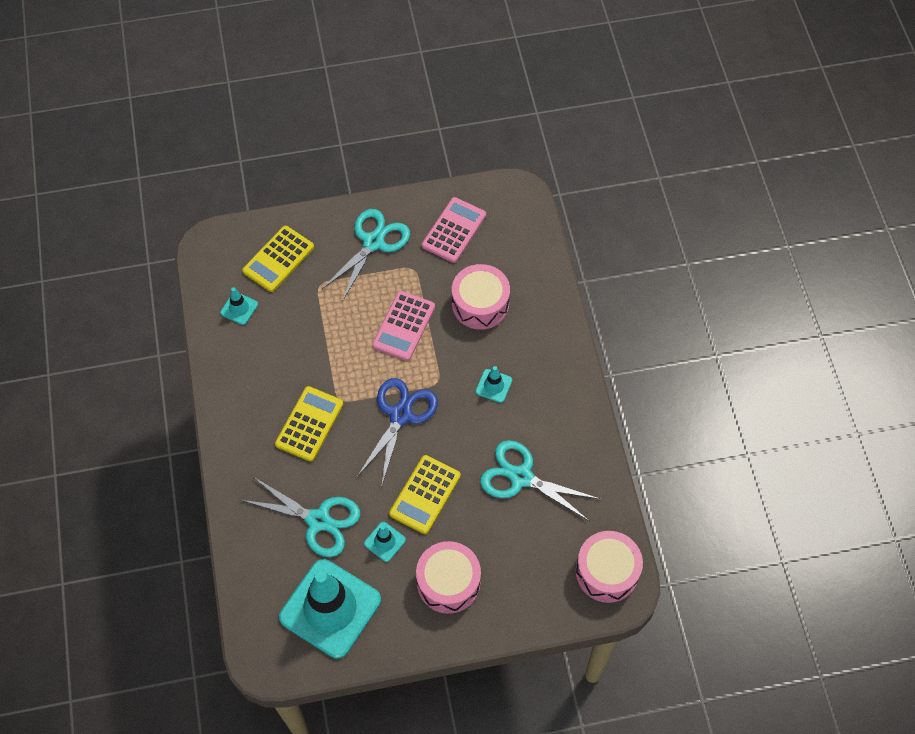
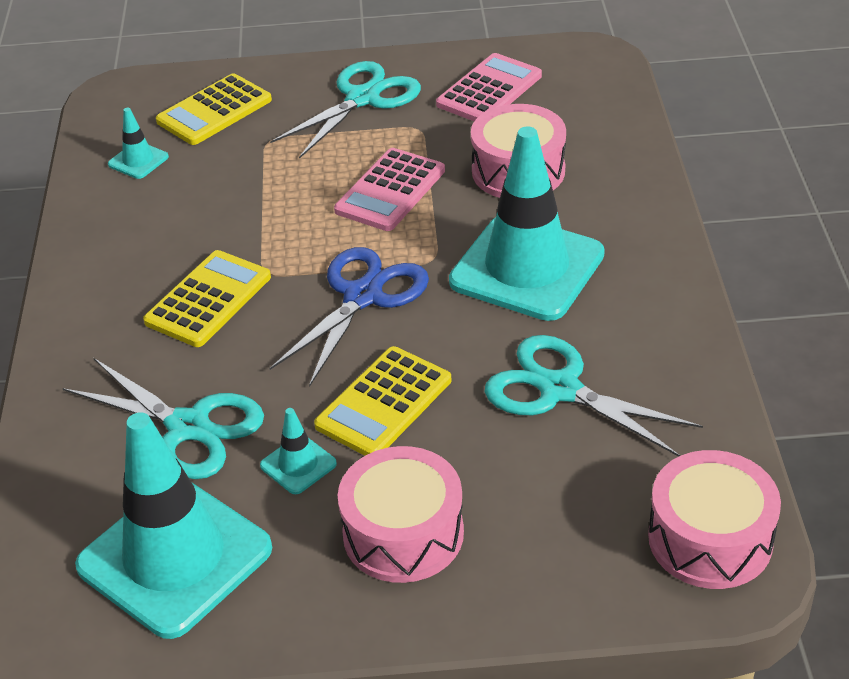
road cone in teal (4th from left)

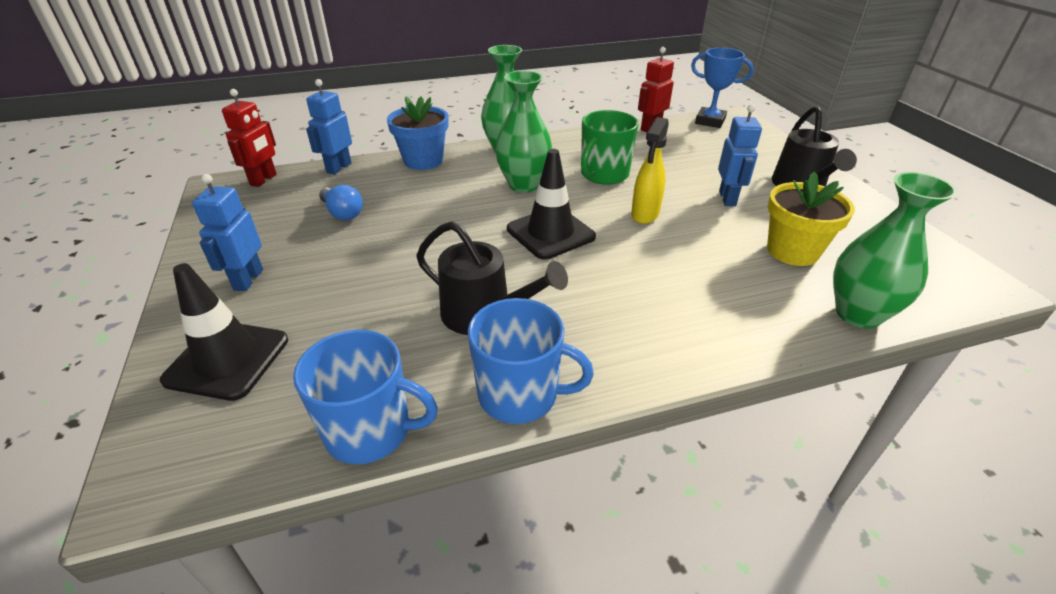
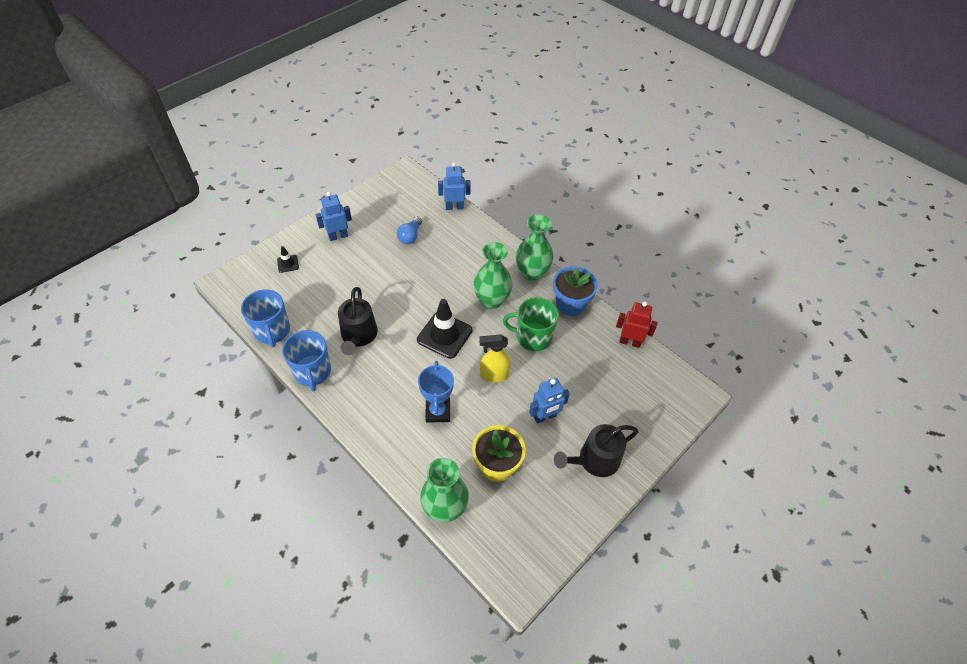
road cone in jet-black (1st from left)
award cup in royal blue
plant pot in royal blue
robot in red (1st from left in the first image)

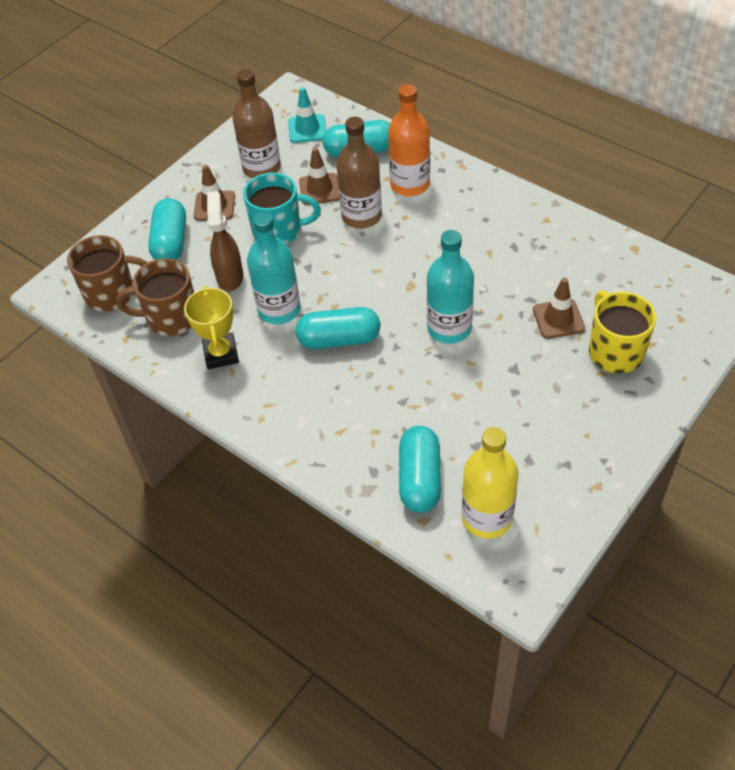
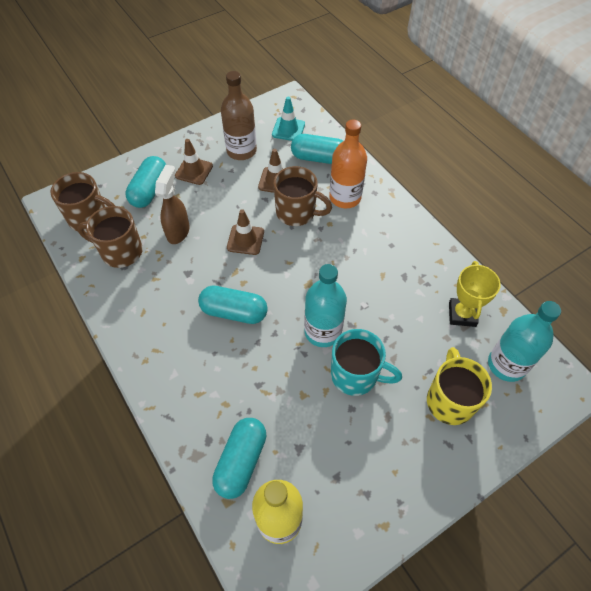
road cone in russet (2nd from left)
coffee mug in russet (3rd from left)
coffee mug in teal
award cup in golden
bottle in teal (2nd from left)

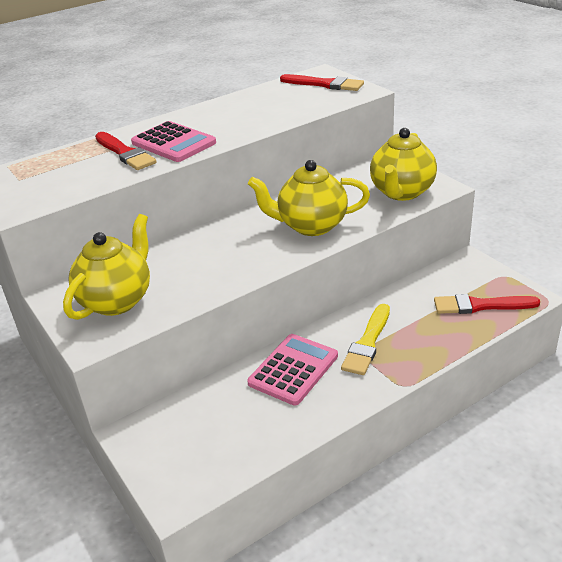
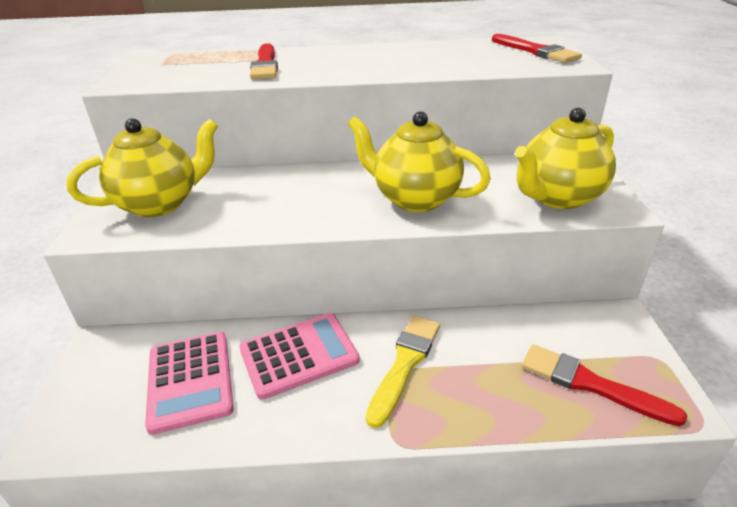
calculator in rose-pink (1st from left)
paintbrush in golden

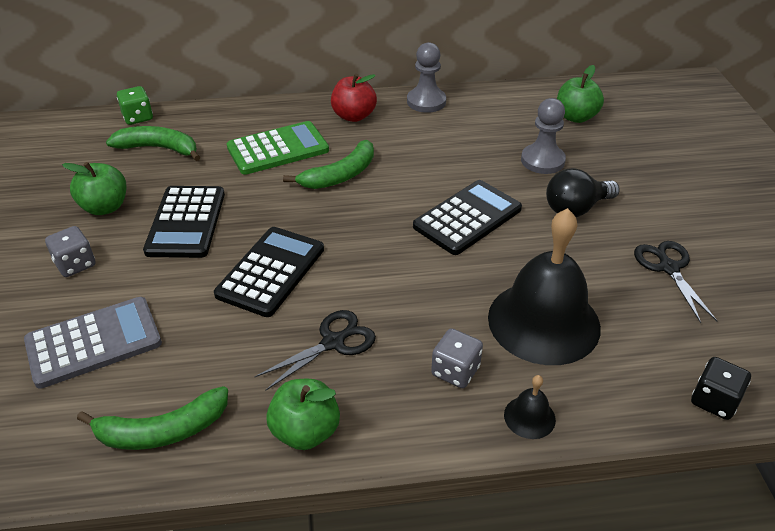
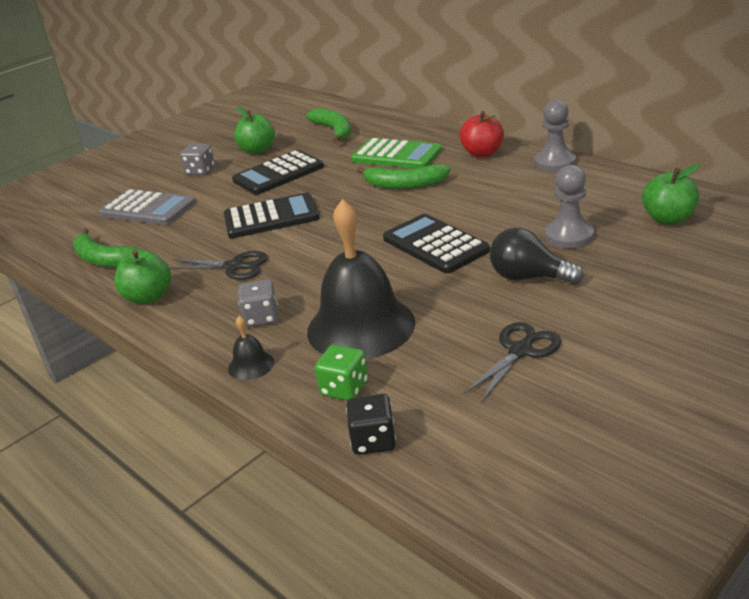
game die in emerald
calculator in jet-black (3rd from left)

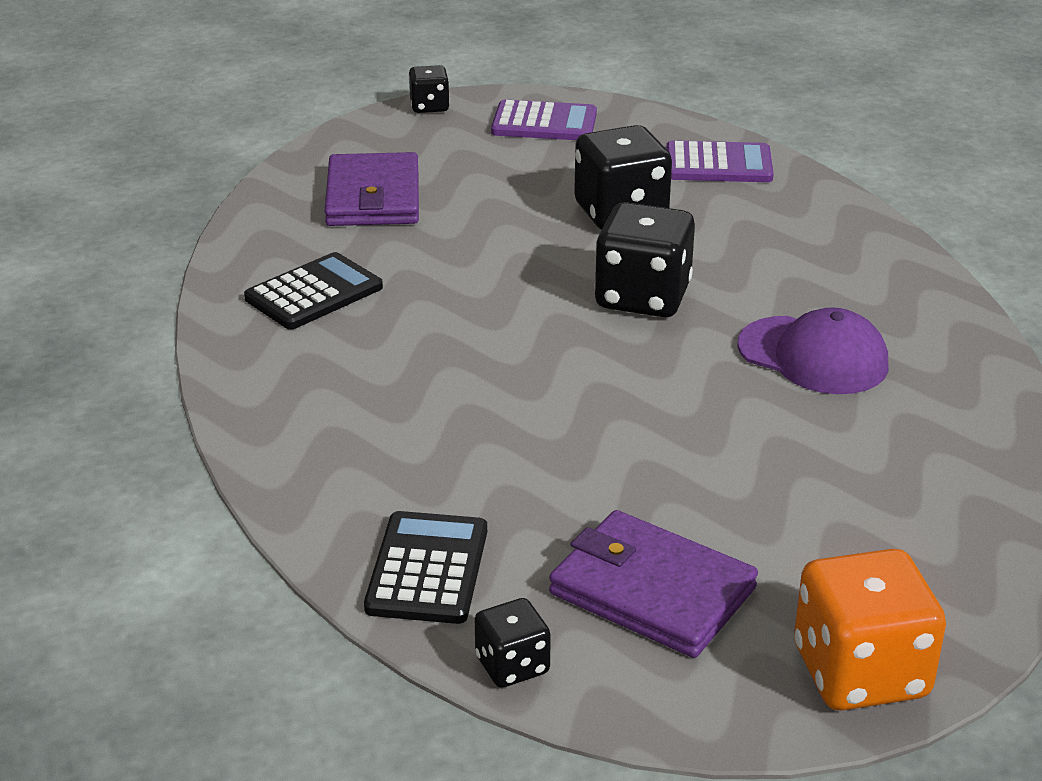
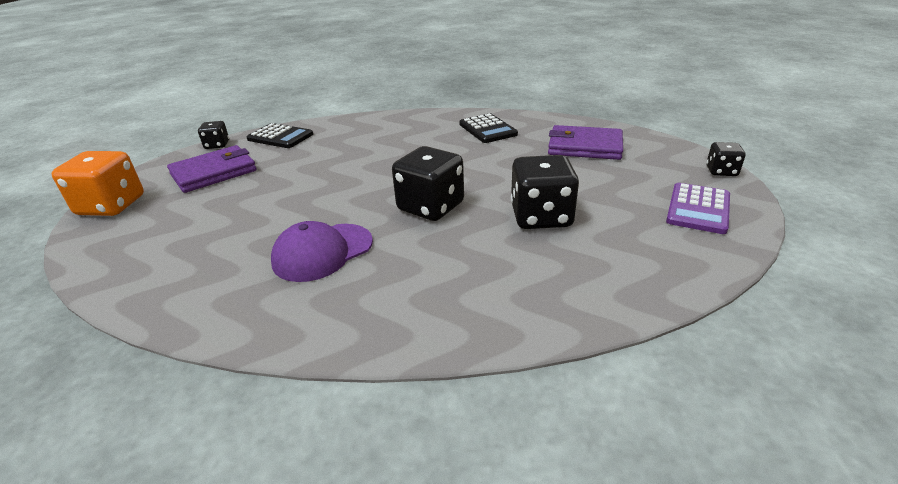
calculator in purple (2nd from left in the first image)

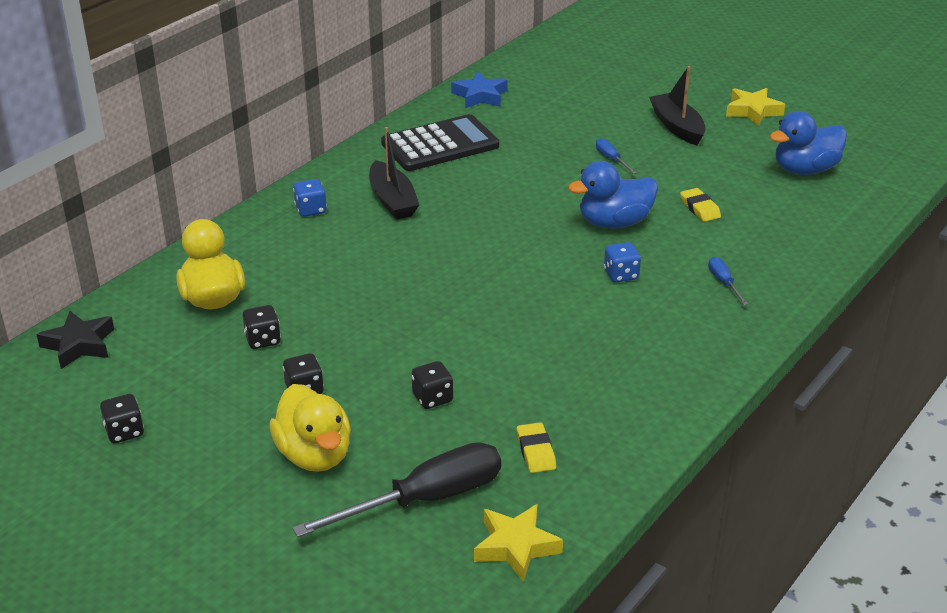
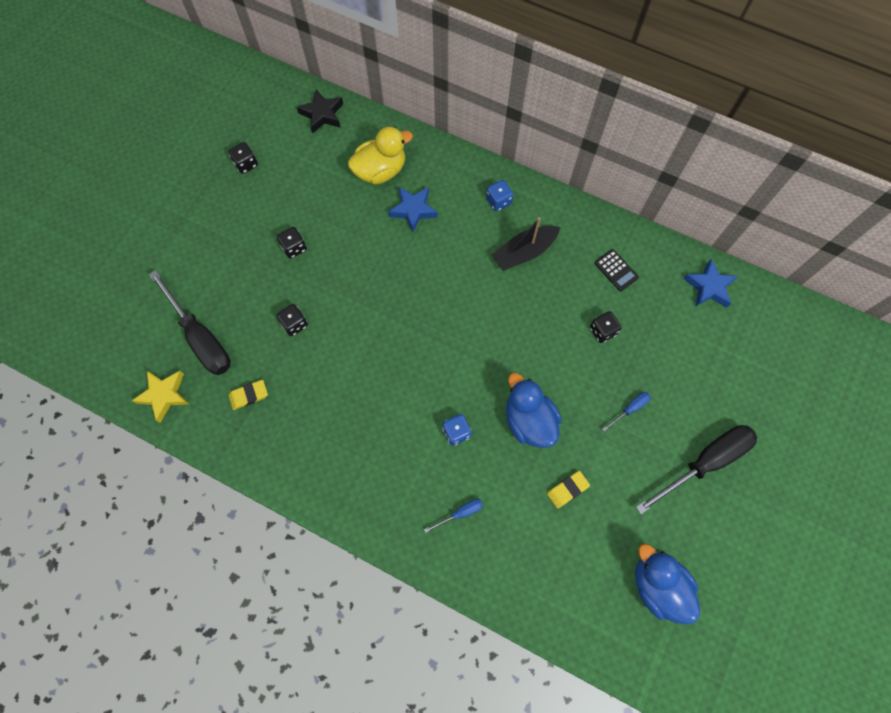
star in royal blue (1st from left)
game die in jet-black (4th from left)
calculator in jet-black
screwdriver in jet-black (2nd from left)
rubber duck in golden (2nd from left in the first image)
star in golden (2nd from left in the first image)

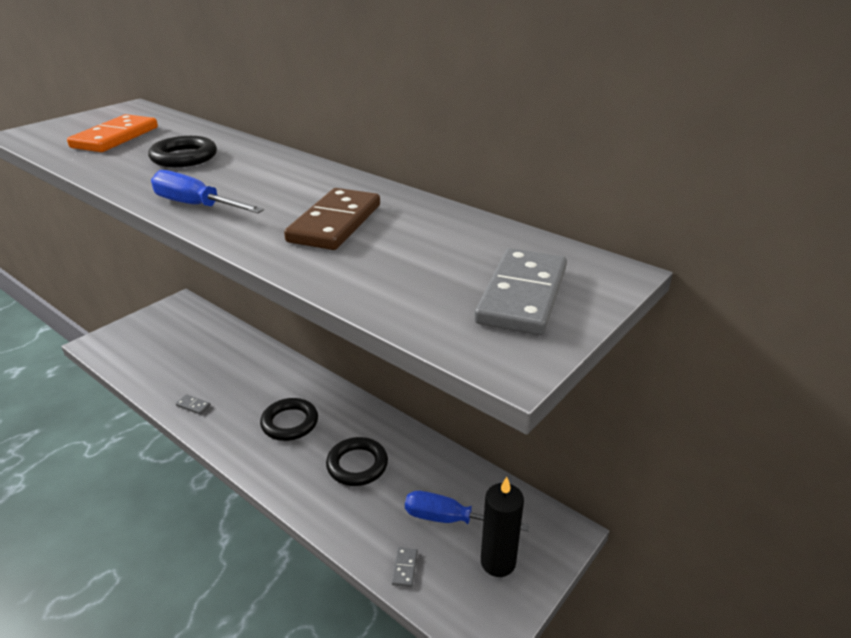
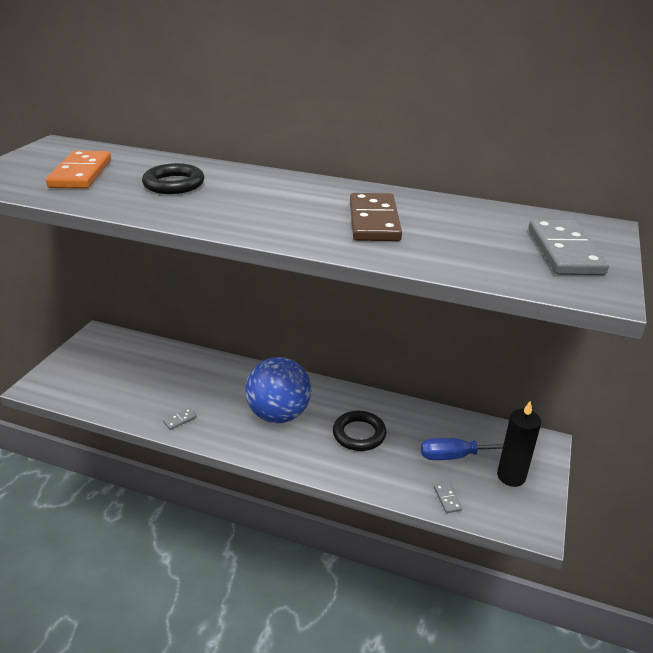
domino piece in grey (1st from left)
play ball in royal blue
screwdriver in royal blue (1st from left in the first image)

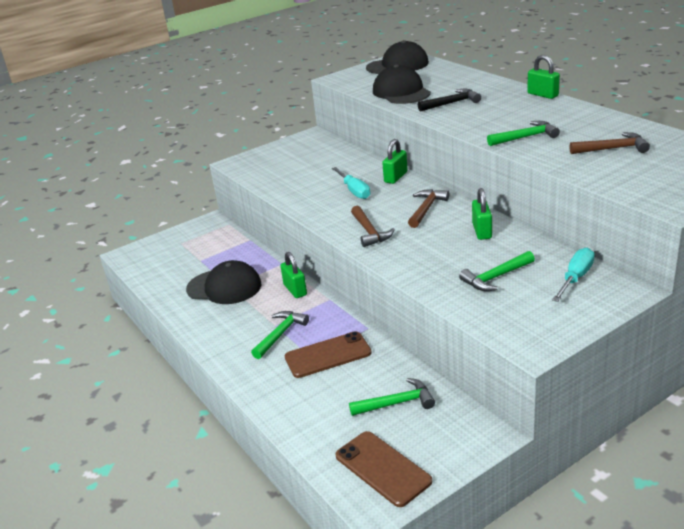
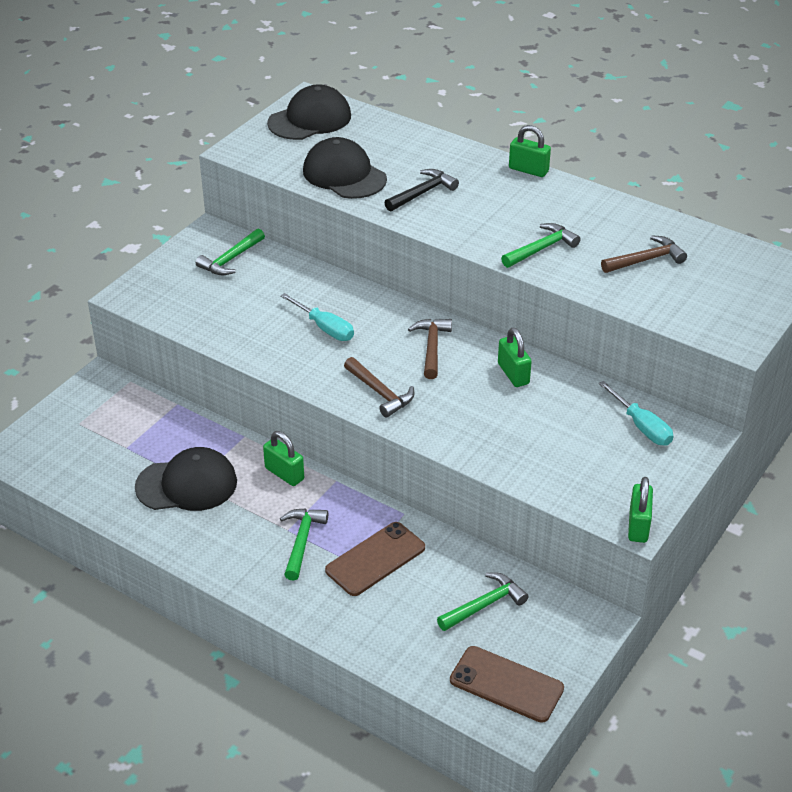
hammer in emerald (1st from left)
screwdriver in teal (2nd from left)
small lock in emerald (4th from left)

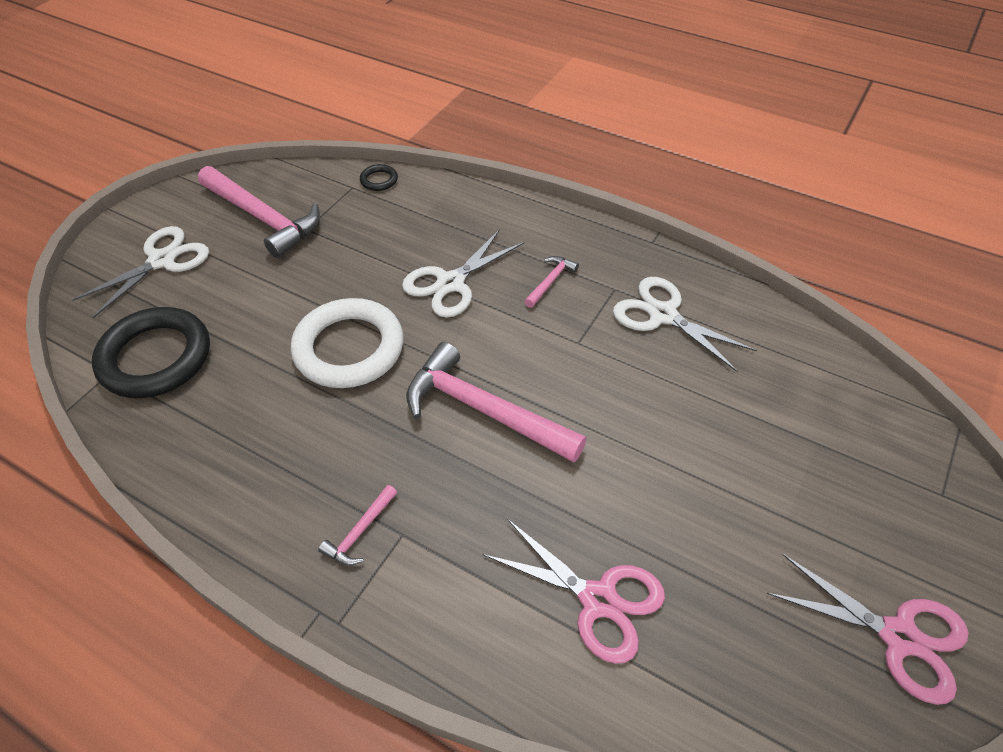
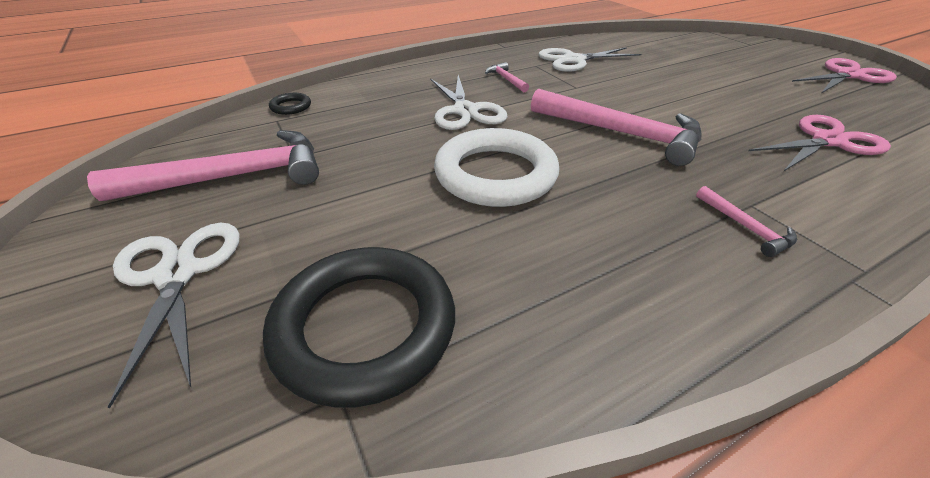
hammer in rose-pink (3rd from left)

